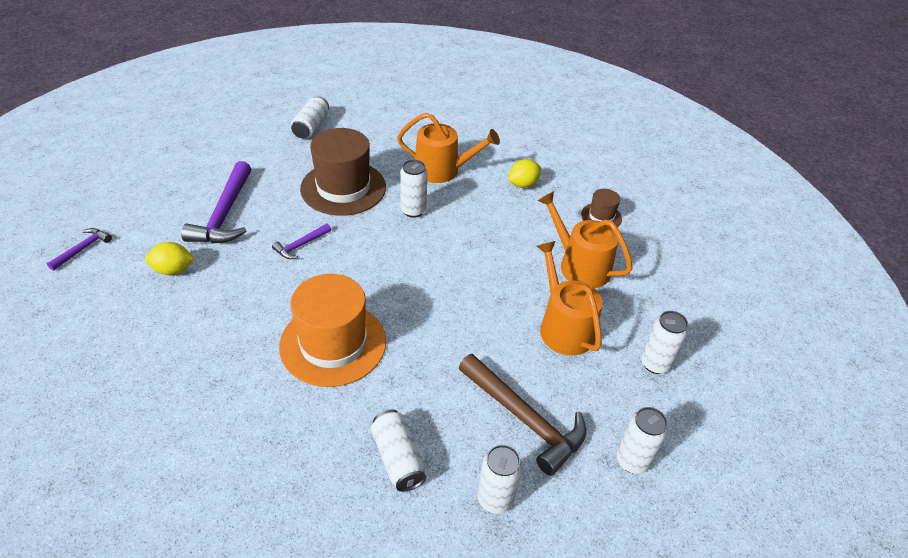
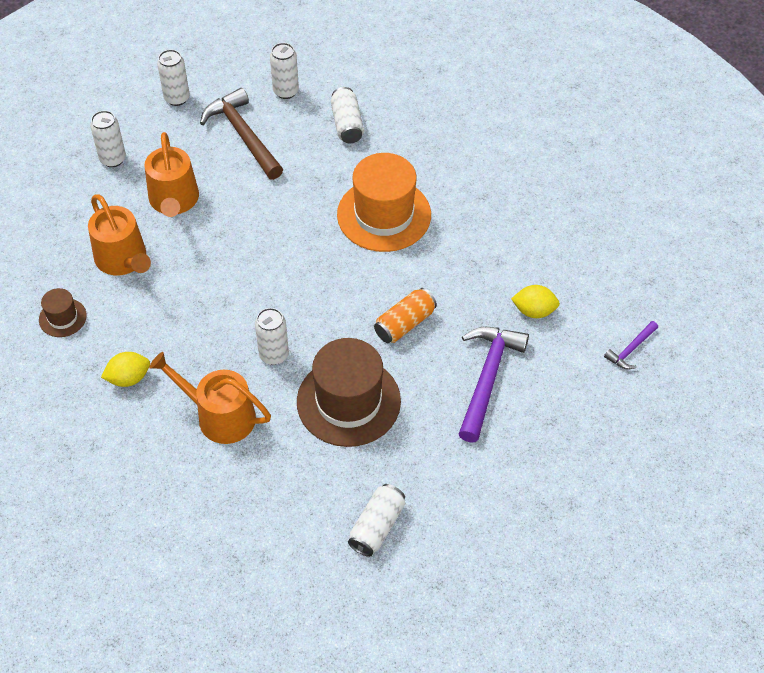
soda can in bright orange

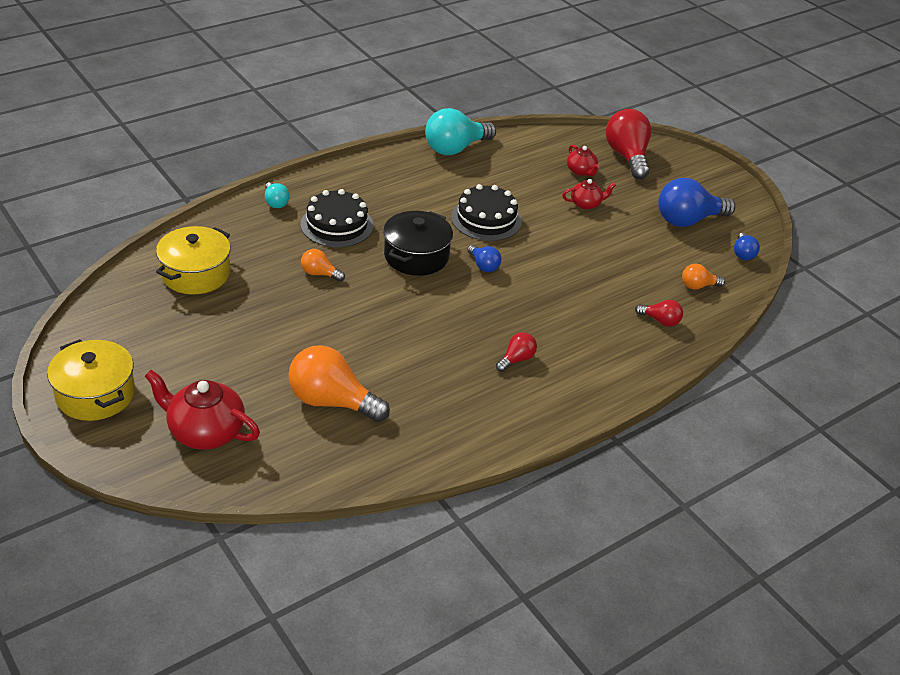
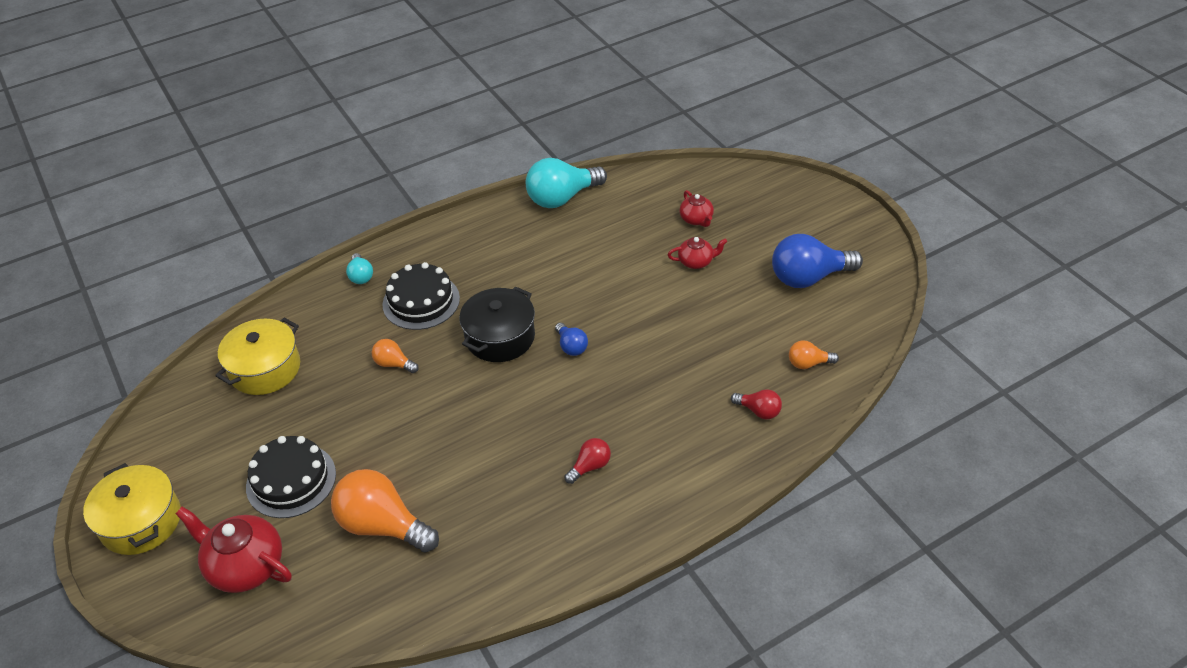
layer cake in jet-black (1st from left)
lightbulb in red (2nd from left in the first image)
lightbulb in royal blue (3rd from left in the first image)

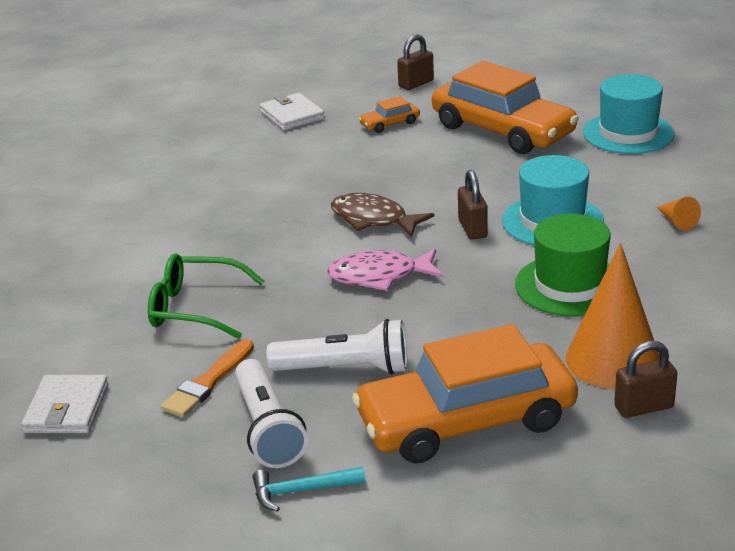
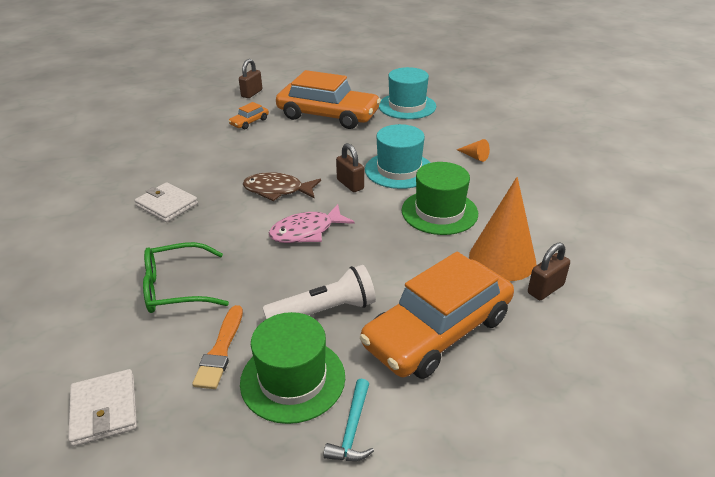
billfold in snow-white (2nd from left)
hat in emerald (1st from left)
hammer in teal

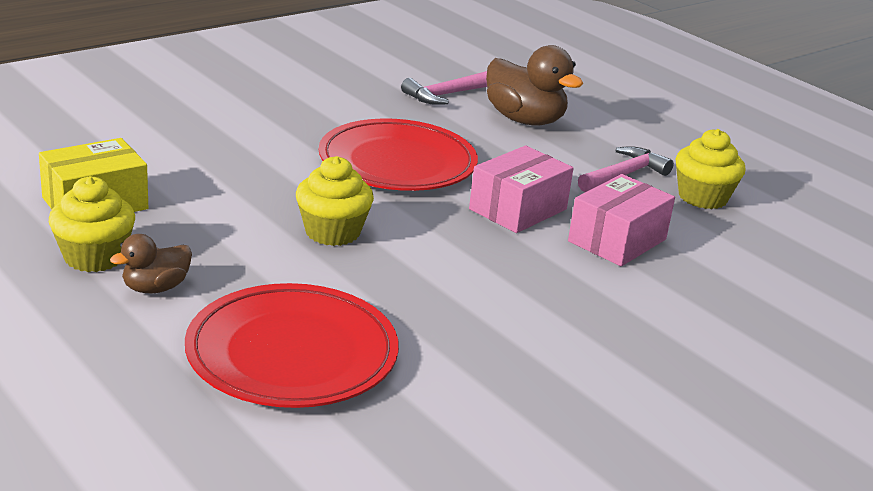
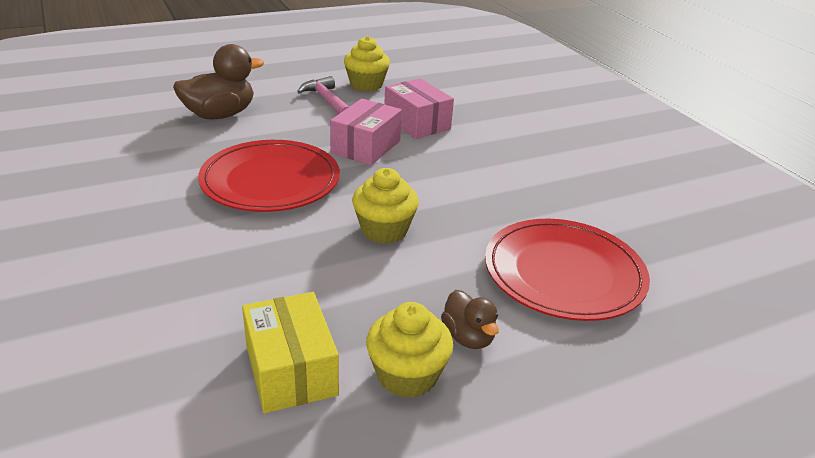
box in rose-pink (1st from left)
hammer in rose-pink (1st from left in the first image)

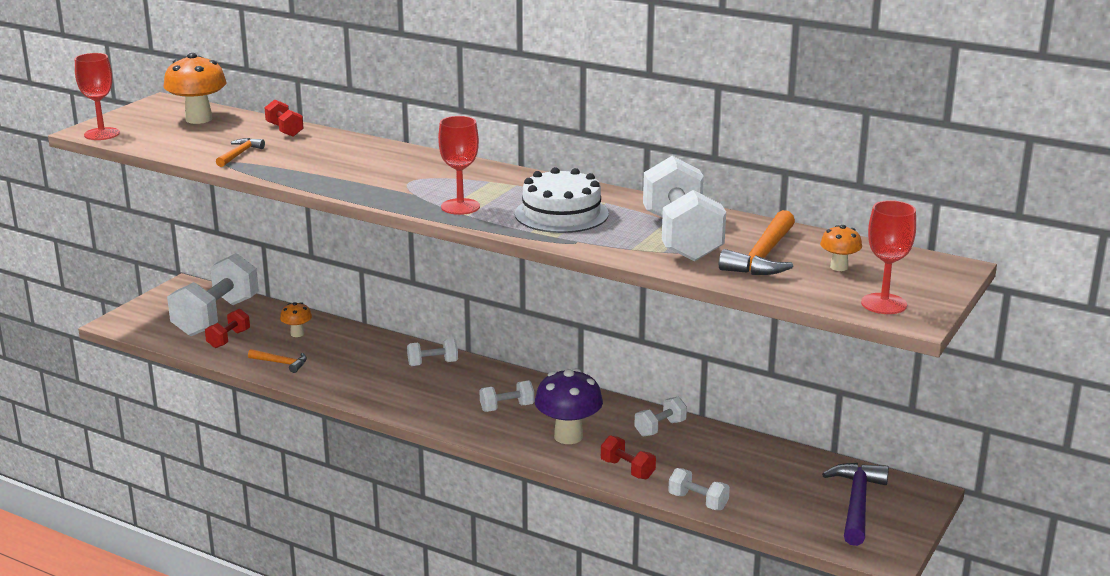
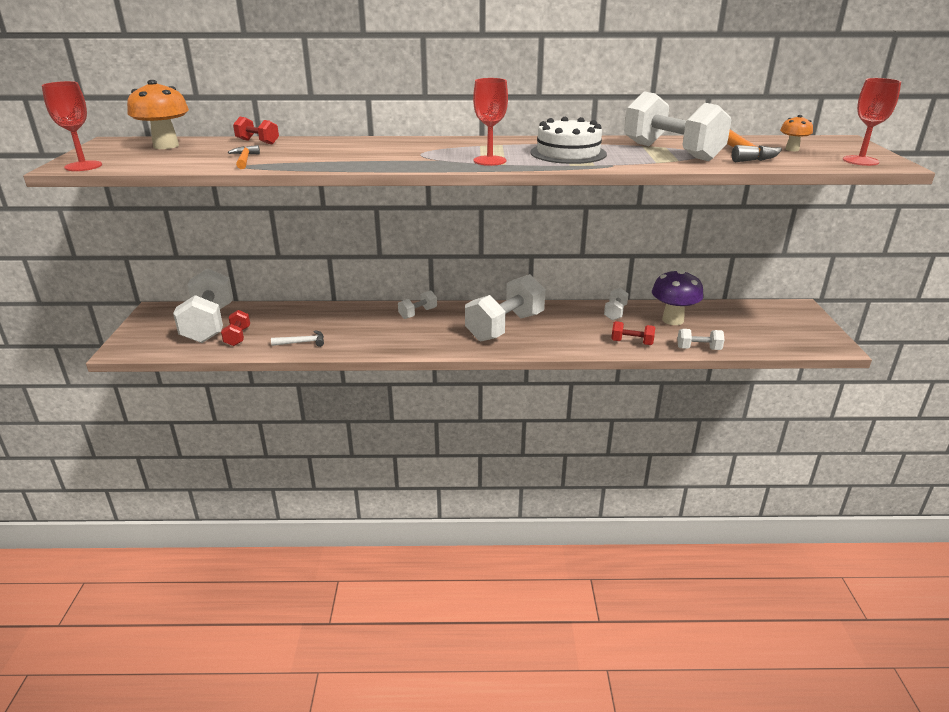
hammer in snow-white
free weight in snow-white (3rd from left)
mushroom in purple
mushroom in bright orange (2nd from left in the first image)
hammer in purple

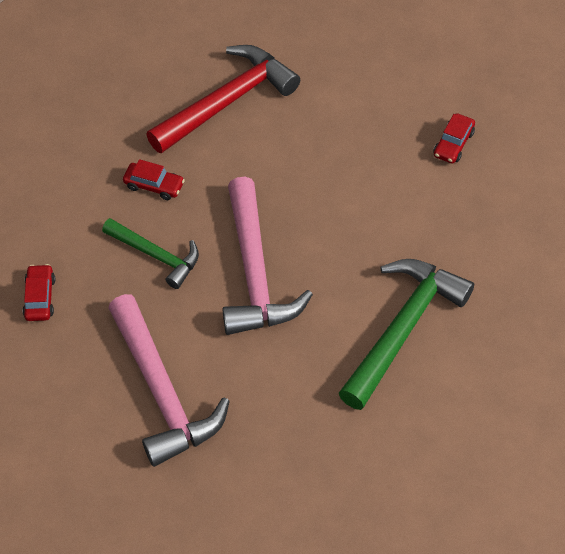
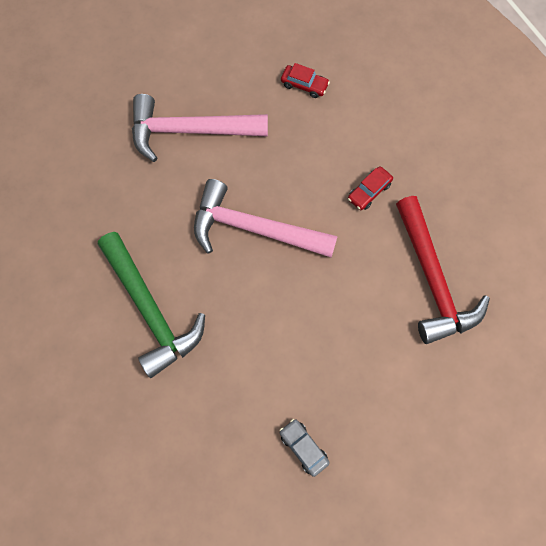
car in grey
hammer in emerald (1st from left in the first image)

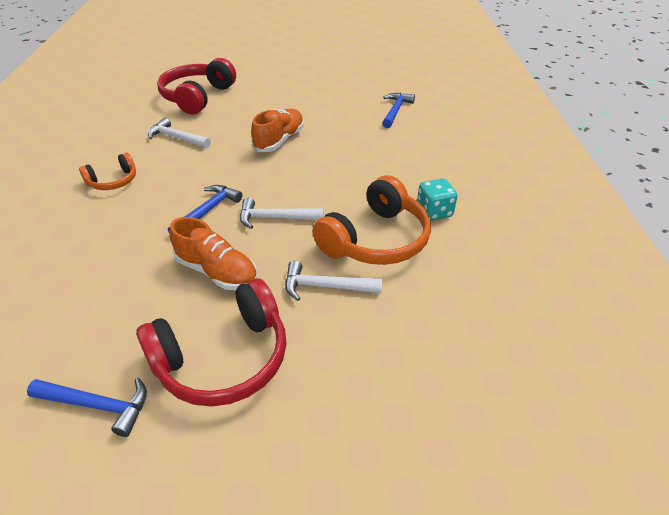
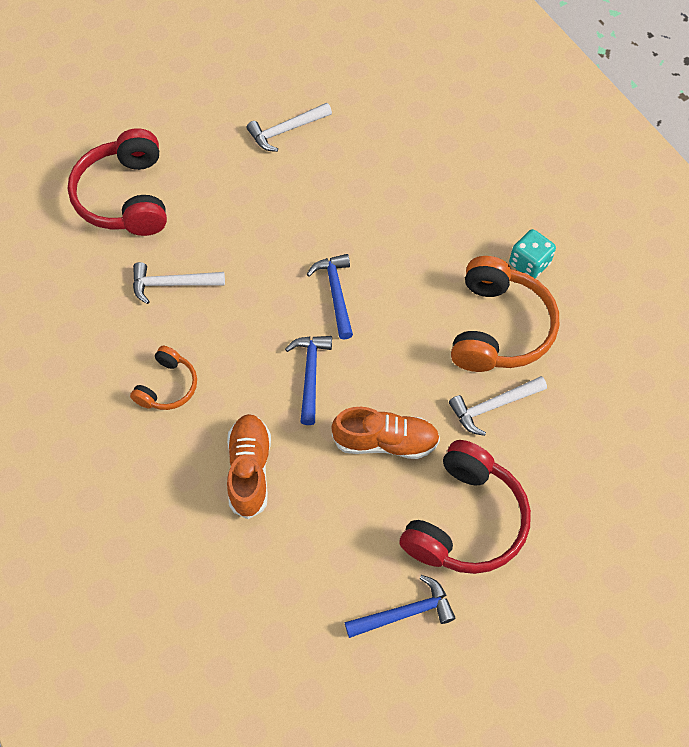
shoe in bright orange (1st from left)
hammer in snow-white (2nd from left)
hammer in royal blue (2nd from left)

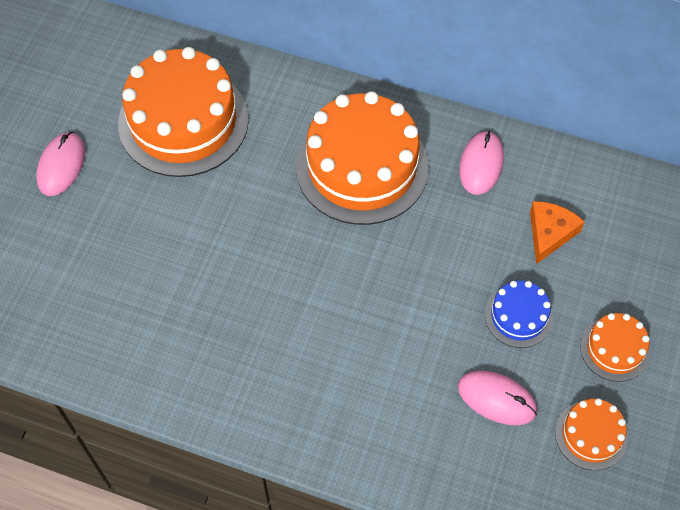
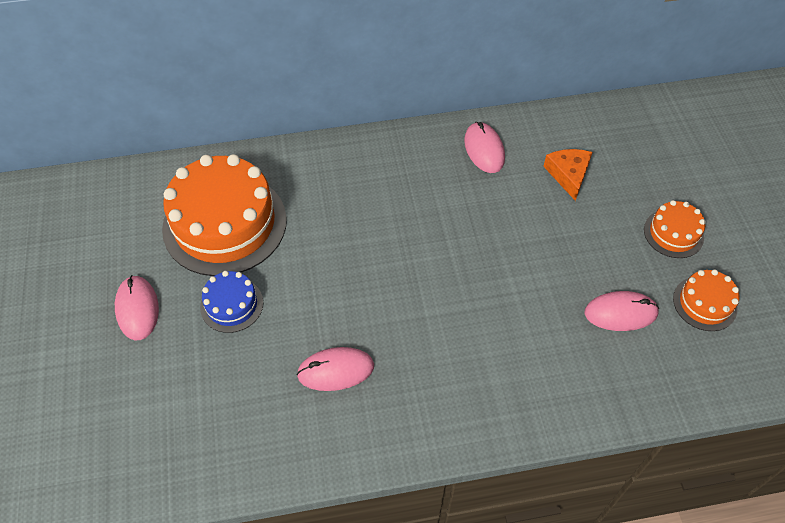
layer cake in royal blue
computer mouse in rose-pink (2nd from left)
layer cake in bright orange (2nd from left in the first image)

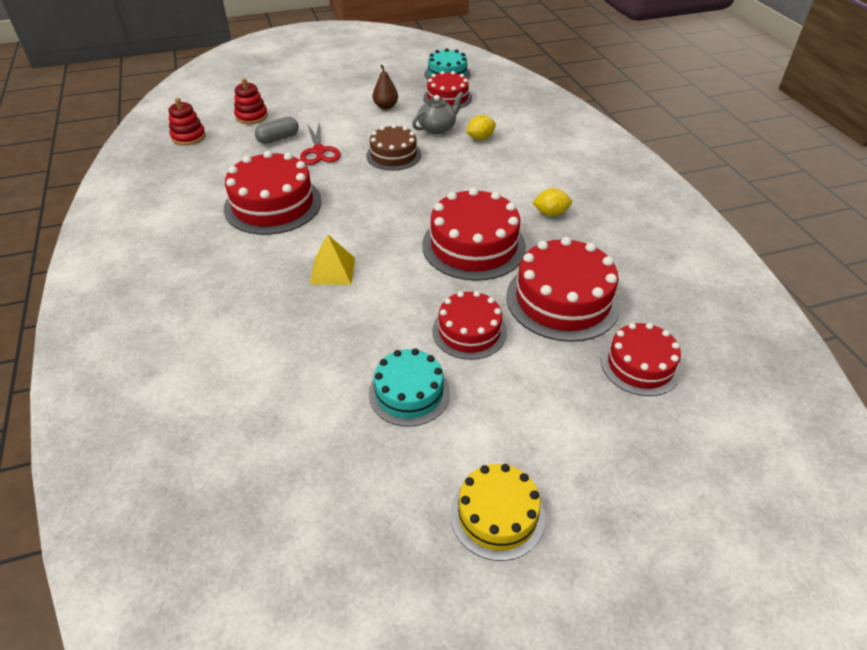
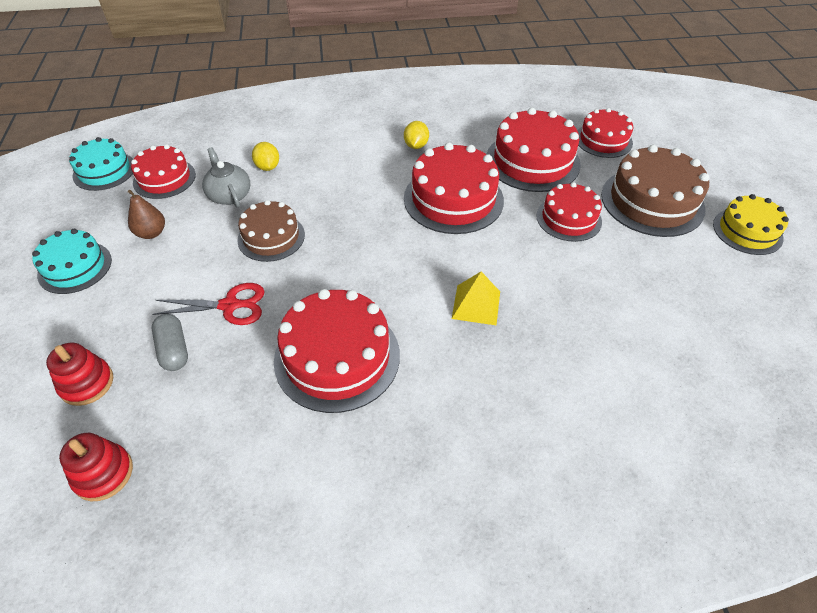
layer cake in teal (1st from left)
layer cake in russet (2nd from left)

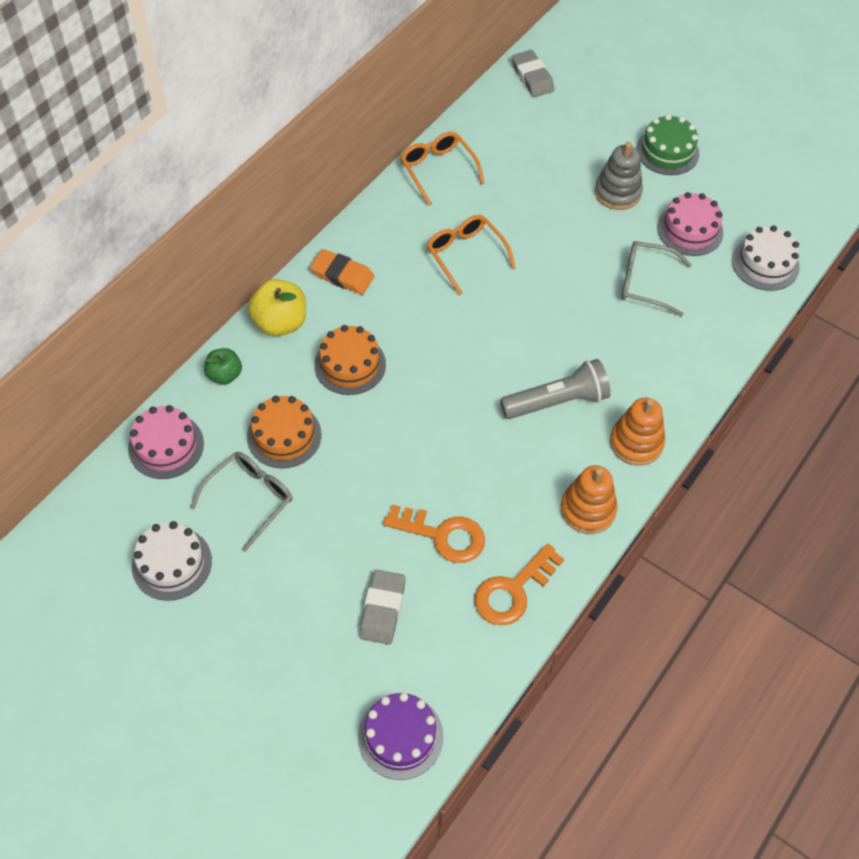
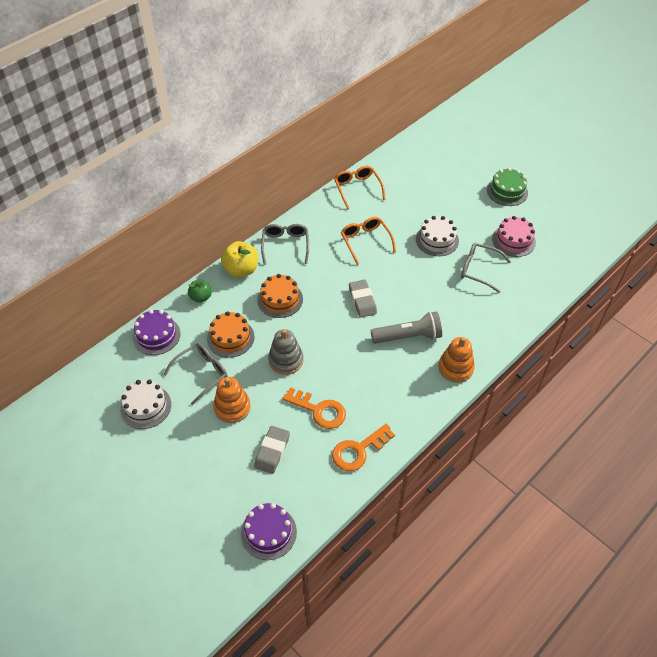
layer cake in purple (1st from left)
ring stacker in bright orange (1st from left)
glasses in grey (2nd from left)
ring stacker in grey
pencil eraser in grey (2nd from left)
layer cake in snow-white (2nd from left)

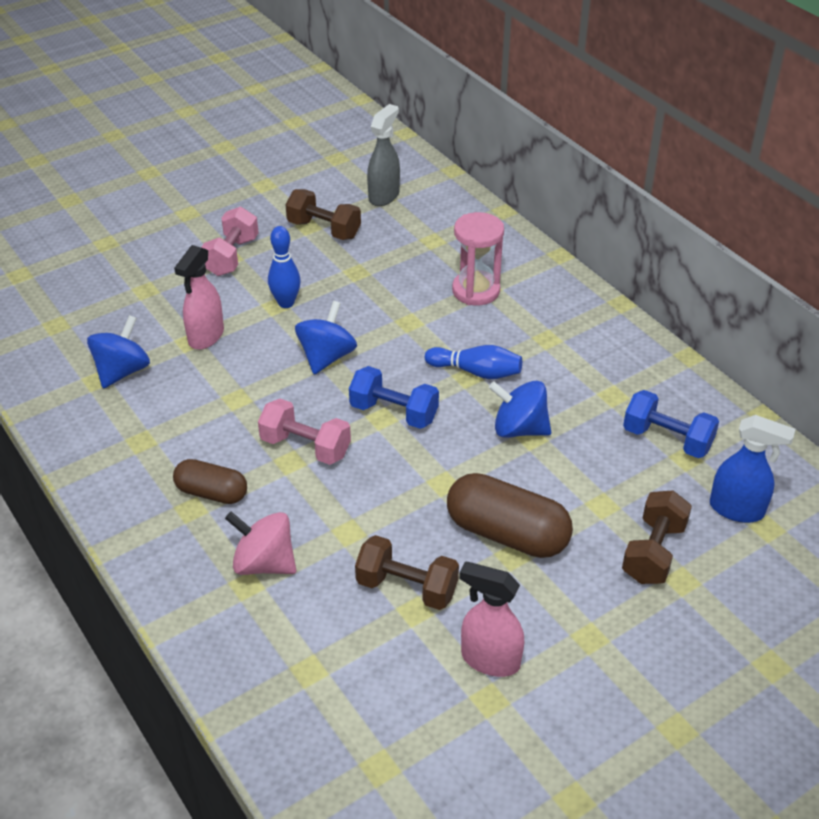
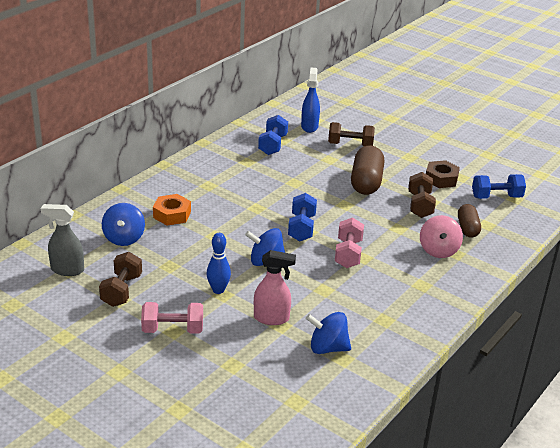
spinning top in royal blue (1st from left)
hex nut in bright orange
hex nut in russet
capsule in russet (2nd from left)
free weight in royal blue (3rd from left)
tenpin in royal blue (2nd from left in the first image)

